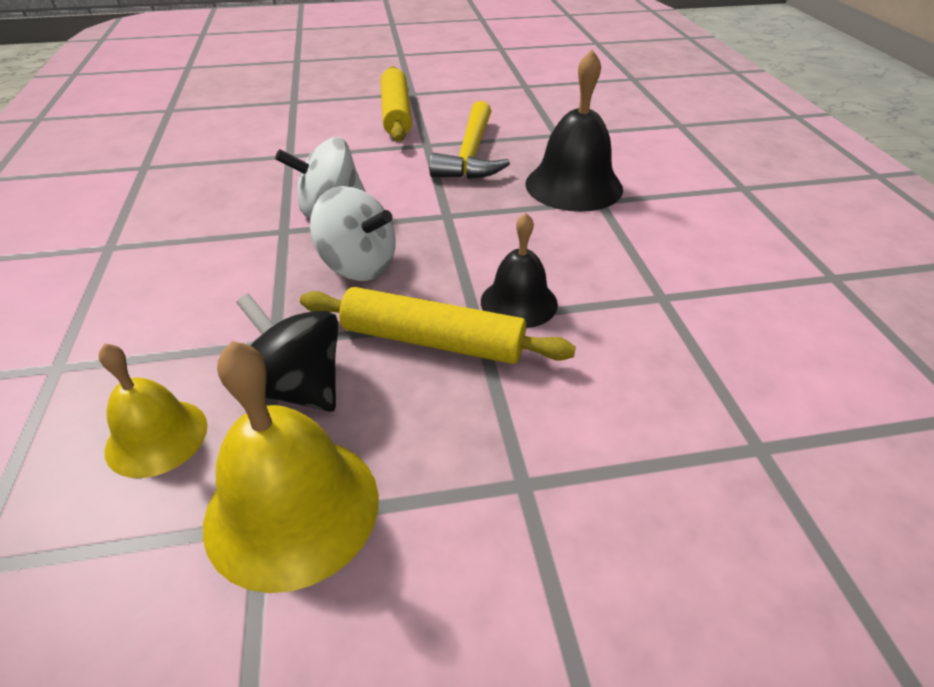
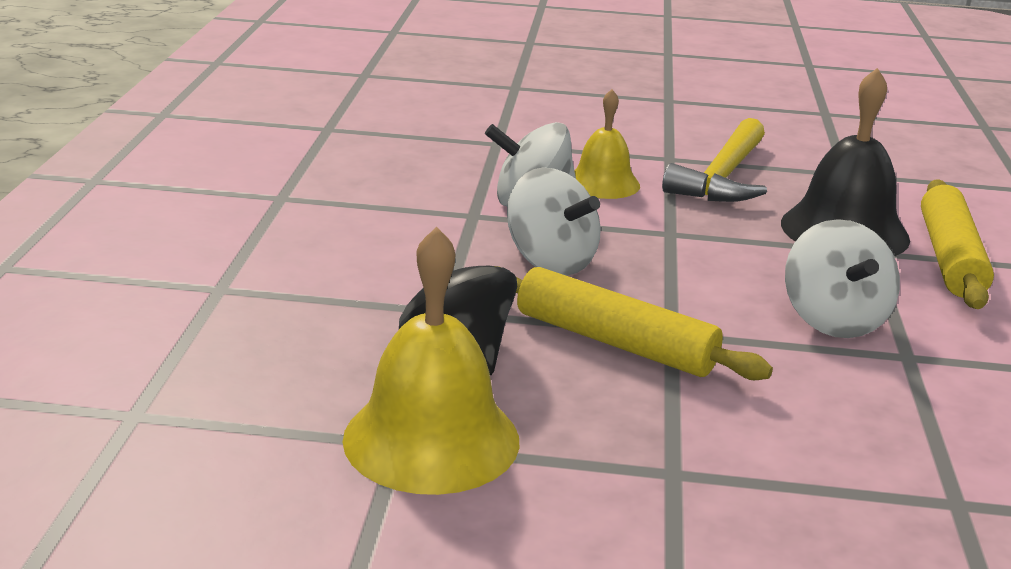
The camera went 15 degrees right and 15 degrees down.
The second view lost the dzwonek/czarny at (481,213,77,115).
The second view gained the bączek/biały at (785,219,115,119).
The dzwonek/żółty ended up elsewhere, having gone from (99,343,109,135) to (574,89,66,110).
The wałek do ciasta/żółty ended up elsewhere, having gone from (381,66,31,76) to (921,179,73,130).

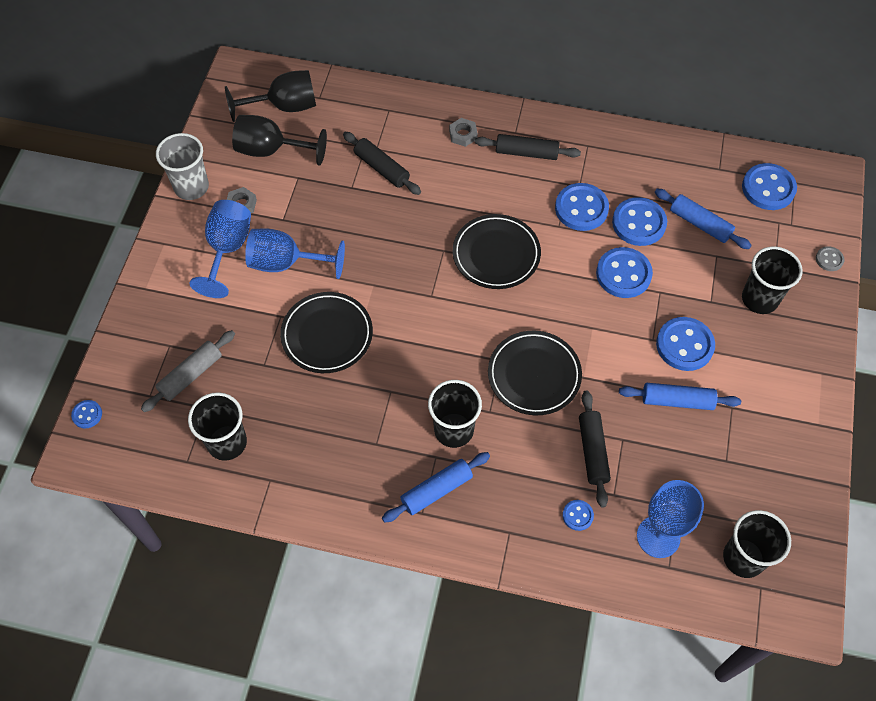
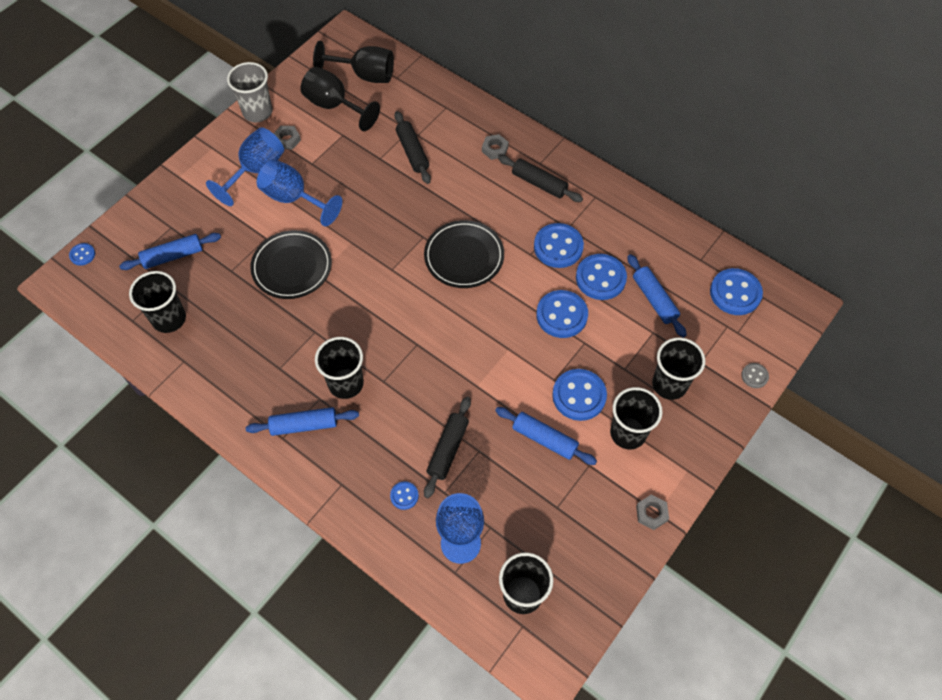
The camera went 25 degrees right and 0 degrees up.
The second view lost the talerz/czarny at (488,331,94,84).
The second view gained the szklanka/czarny at (610,387,53,62).
The second view gained the nakrętka/szary at (636,495,33,35).
What was the wałek do ciasta/szary at (141,330,94,82) turned into the wałek do ciasta/niebieski at (119,233,102,37).

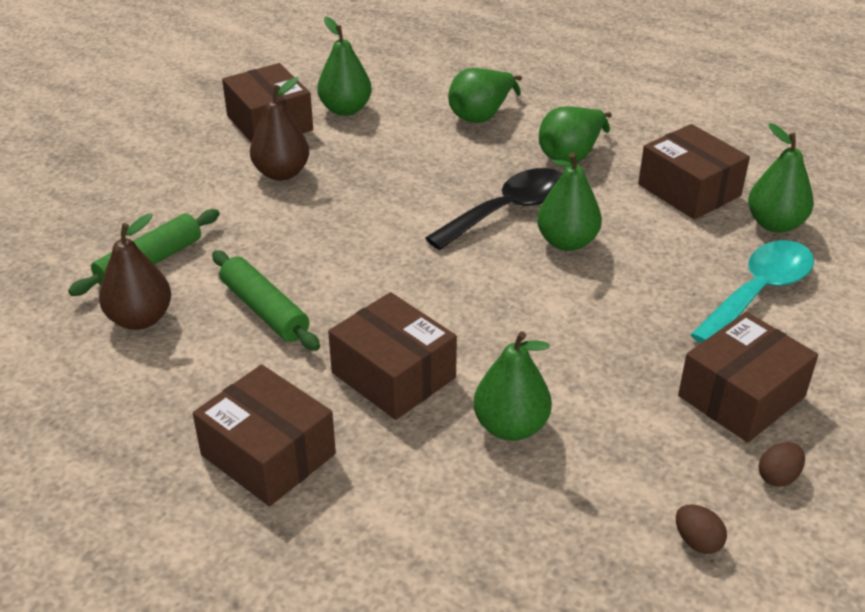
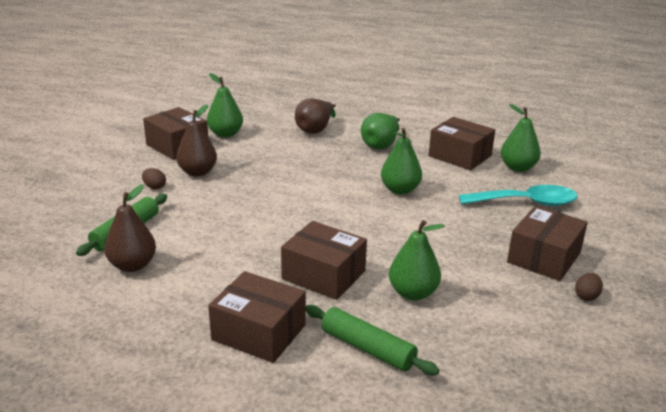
The camera went 15 degrees left and 10 degrees down.
The second view lost the łyżka/czarny at (425,168,137,82).
The wałek do ciasta/zielony ended up elsewhere, having gone from (212,250,108,101) to (306,305,133,70).
The jajko/brązowy ended up elsewhere, having gone from (676,505,51,49) to (142,168,24,21).
What was the gruszka/zielony at (448,68,74,55) turned into the gruszka/brązowy at (295,99,41,35).
The łyżka/turkusowy at (690,240,124,103) ended up facing another way, 60 degrees clockwise from before.

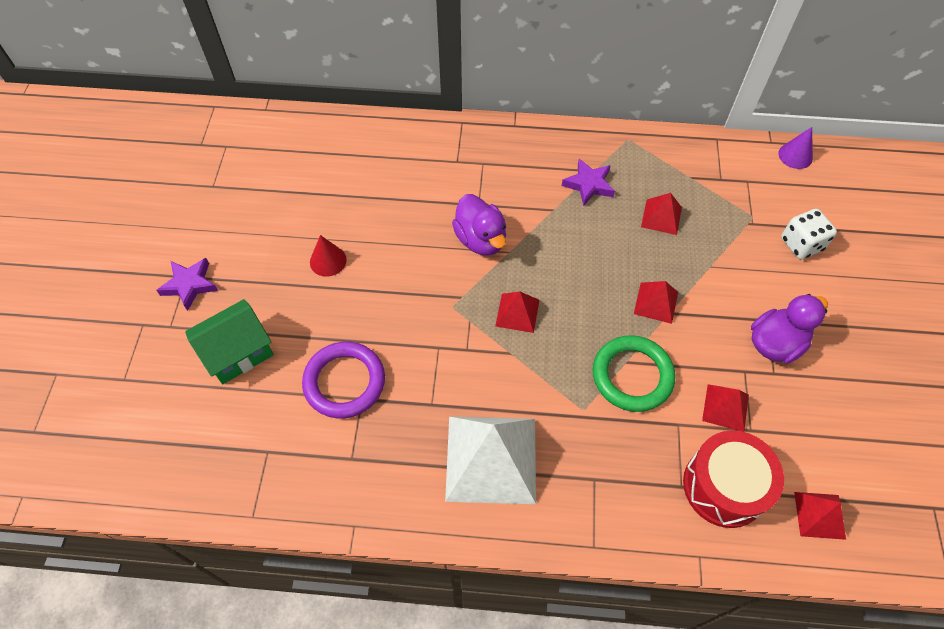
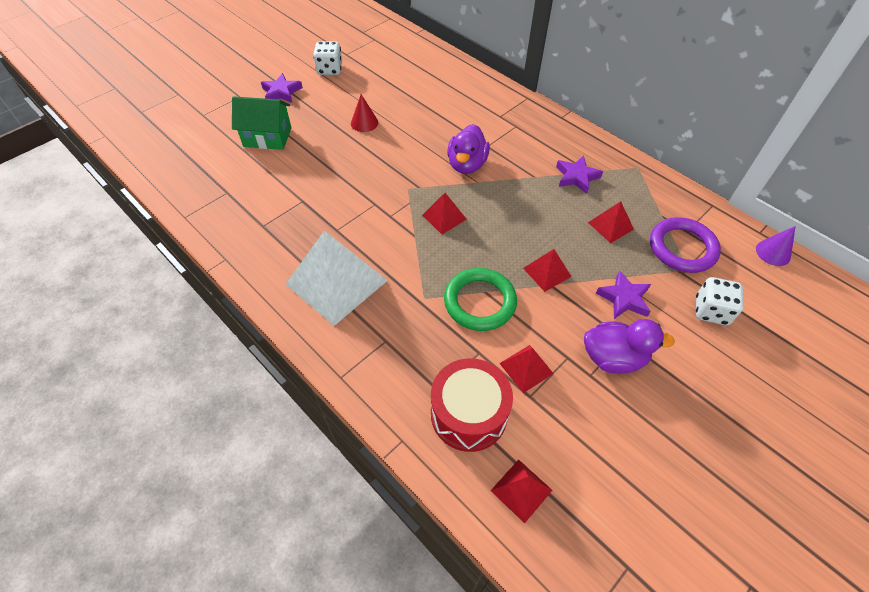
The camera went 40 degrees right and 5 degrees down.
The second view gained the kostka do gry/biały at (313,41,29,34).
The second view gained the gwiazda/fioletowy at (596,270,55,49).
The pierścień/fioletowy ended up elsewhere, having gone from (302,342,83,76) to (650,217,71,56).

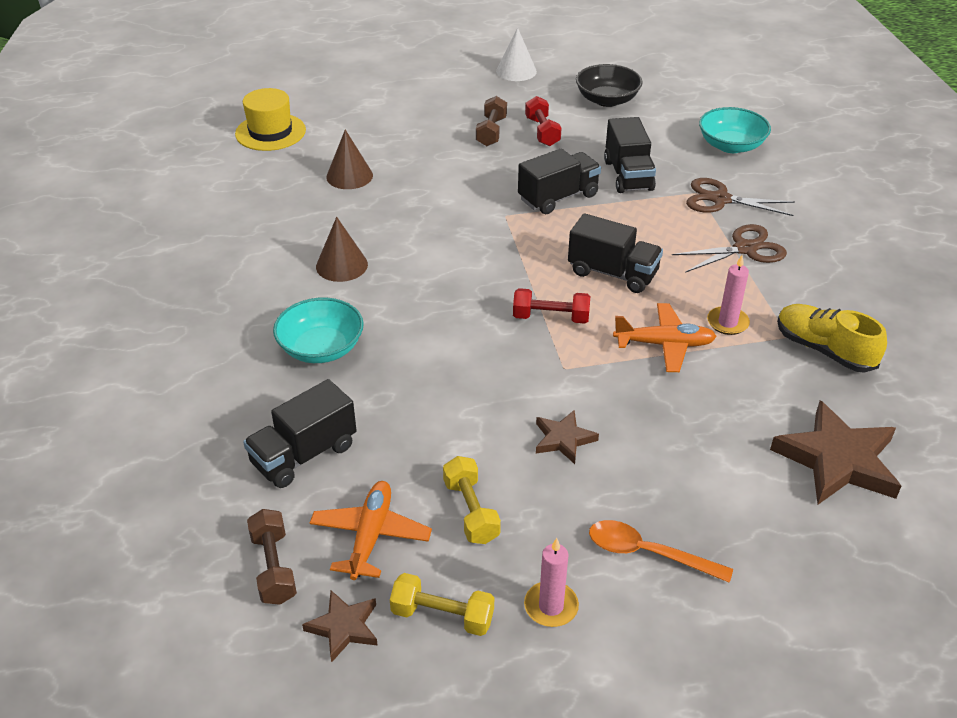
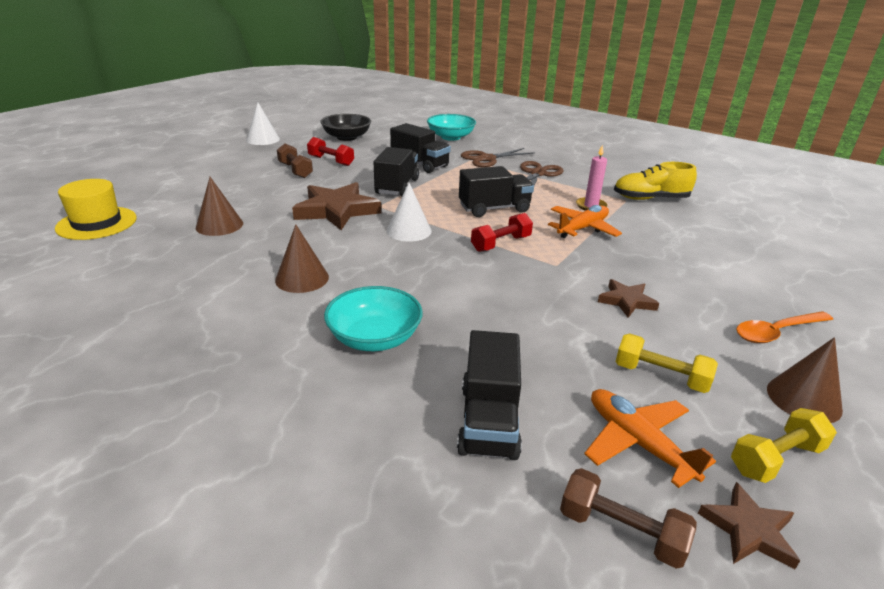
The camera went 45 degrees left and 10 degrees down.
The second view gained the stożek/biały at (387,183,45,59).
The gwiazda/brązowy ended up elsewhere, having gone from (770,400,131,104) to (292,182,89,48).
Where the świeca/różowy stood at (524,538,55,89), the stożek/brązowy came to stand at (767,337,76,86).

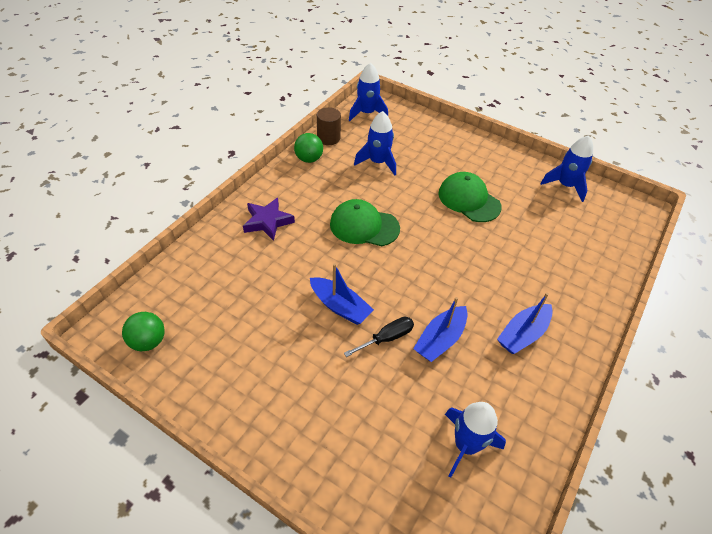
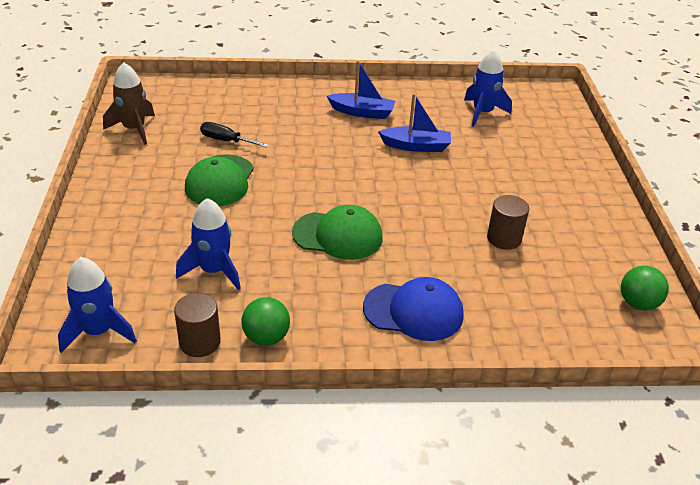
The camera went 125 degrees left and 10 degrees down.
The second view lost the łódka/niebieski at (310,263,64,62).
The second view gained the walec/brązowy at (487,195,42,55).
The śrubokręt/czarny ended up elsewhere, having gone from (344,317,70,40) to (200,122,68,25).
Where the gwiazda/fioletowy stood at (243,198,52,43), the czapka/niebieski came to stand at (363,277,101,64).
What was the rakieta/niebieski at (540,135,53,67) turned into the rakieta/brązowy at (103,62,52,83).
The czapka/zielony at (330,199,70,47) ended up facing another way, 60 degrees counterclockwise from before.

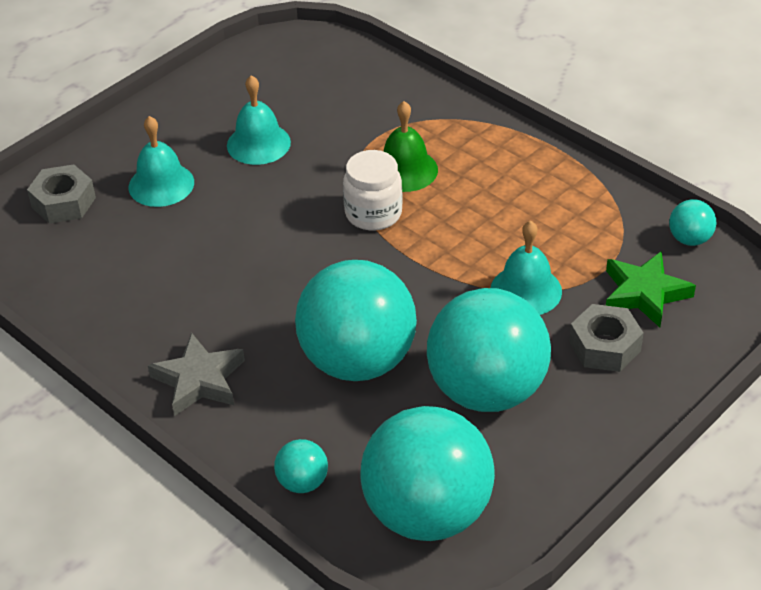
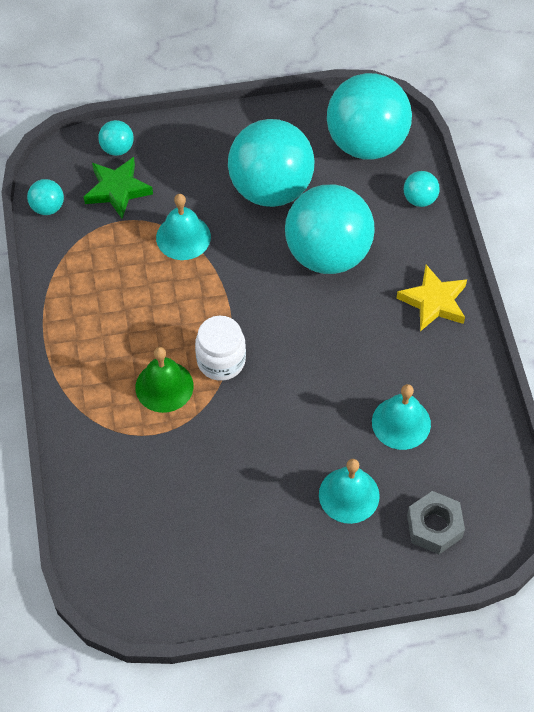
The camera went 145 degrees left and 15 degrees up.
The second view lost the nakrętka/szary at (569,304,75,68).
The second view gained the piłka/turkusowy at (98,120,36,36).
The dzwonek/turkusowy ended up elsewhere, having gone from (227,75,64,90) to (372,384,59,66).
What was the gwiazda/szary at (148,332,97,84) turned into the gwiazda/żółty at (397,265,70,66).

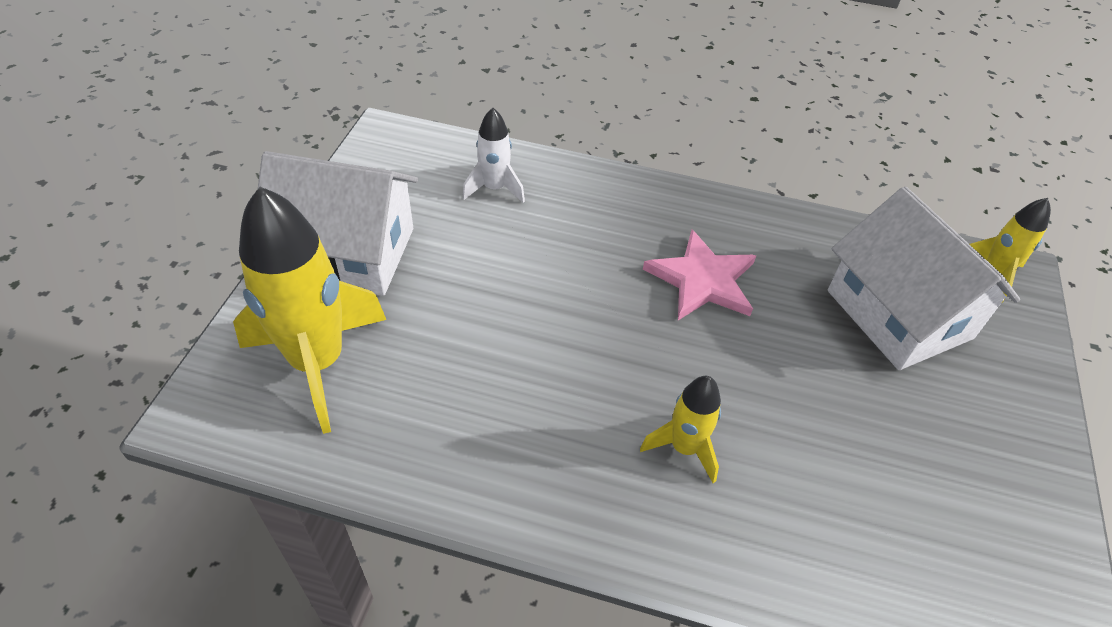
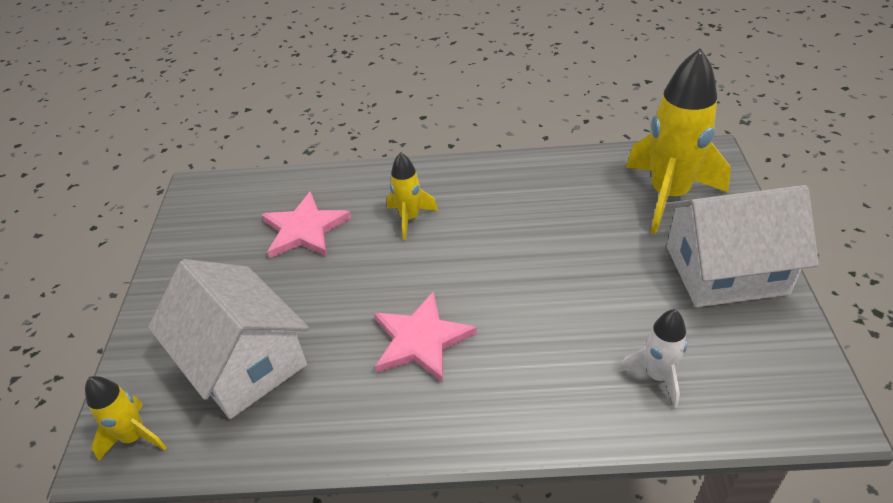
The camera went 170 degrees right and 5 degrees down.
The second view gained the gwiazda/różowy at (261,191,90,67).

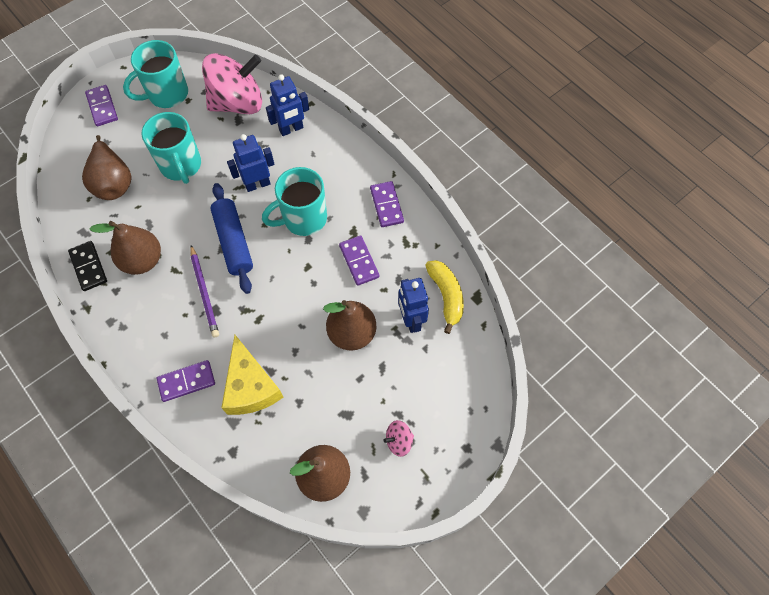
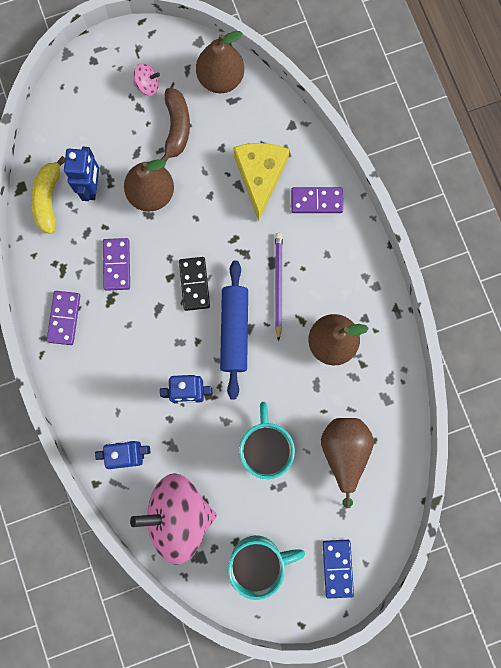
The camera went 160 degrees left and 15 degrees up.
The second view lost the kubek/turkusowy at (262,167,65,69).
The second view gained the banan/brązowy at (160,88,30,74).
The kostka domina/czarny ended up elsewhere, having gone from (68,241,39,50) to (179,257,31,54).
What was the kostka domina/fioletowy at (85,85,33,41) turned into the kostka domina/niebieski at (323,540,31,59).

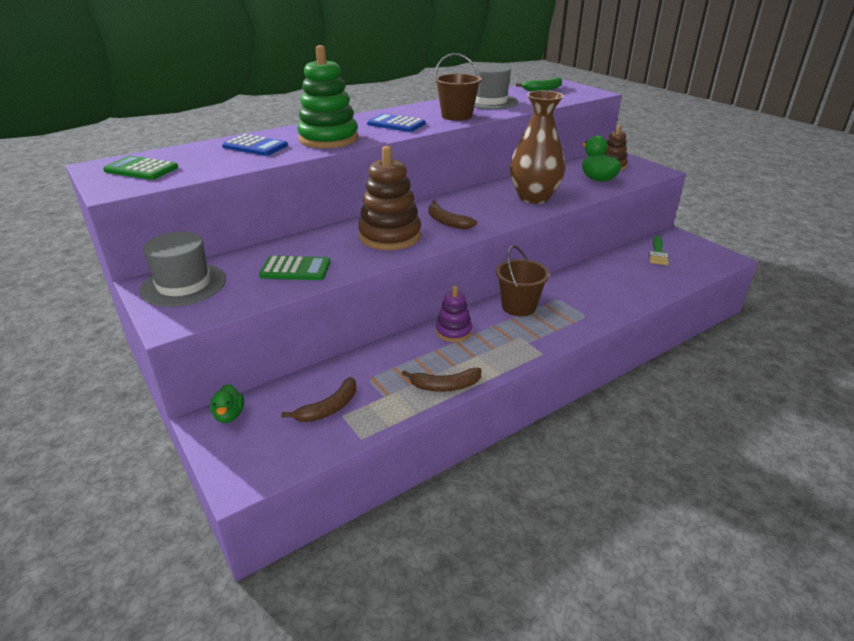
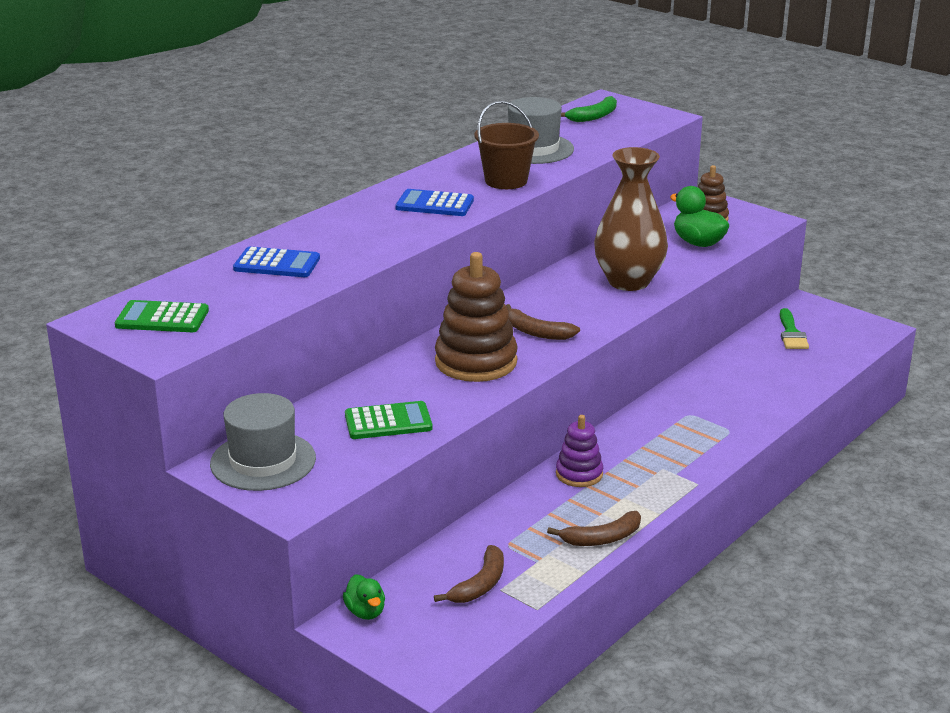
The camera went 15 degrees left and 5 degrees down.
The second view lost the zabawka nakładanka/zielony at (297,45,62,103).
The second view lost the wiadro/brązowy at (496,245,54,71).

